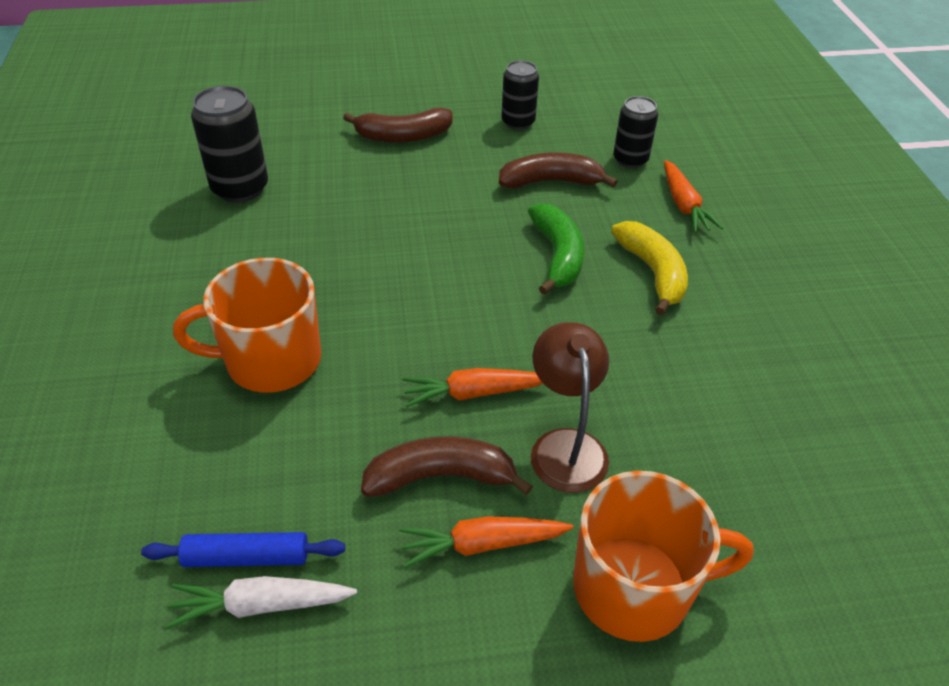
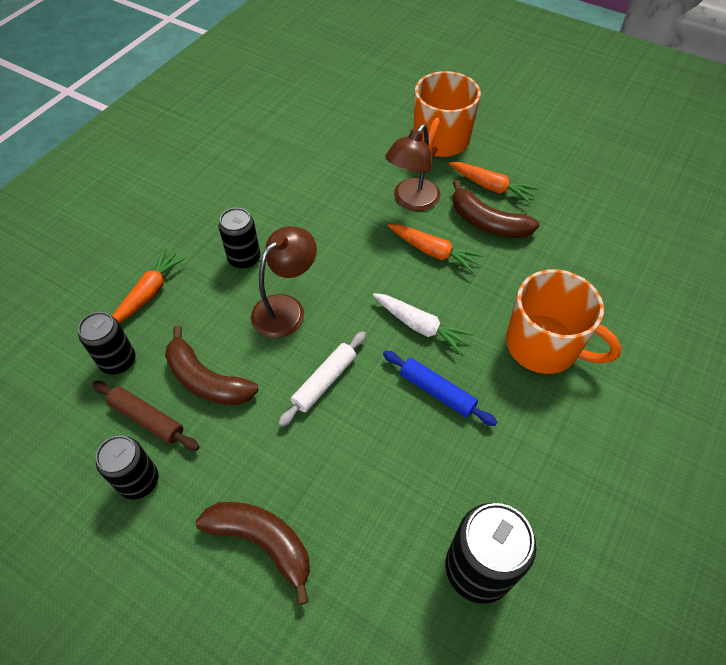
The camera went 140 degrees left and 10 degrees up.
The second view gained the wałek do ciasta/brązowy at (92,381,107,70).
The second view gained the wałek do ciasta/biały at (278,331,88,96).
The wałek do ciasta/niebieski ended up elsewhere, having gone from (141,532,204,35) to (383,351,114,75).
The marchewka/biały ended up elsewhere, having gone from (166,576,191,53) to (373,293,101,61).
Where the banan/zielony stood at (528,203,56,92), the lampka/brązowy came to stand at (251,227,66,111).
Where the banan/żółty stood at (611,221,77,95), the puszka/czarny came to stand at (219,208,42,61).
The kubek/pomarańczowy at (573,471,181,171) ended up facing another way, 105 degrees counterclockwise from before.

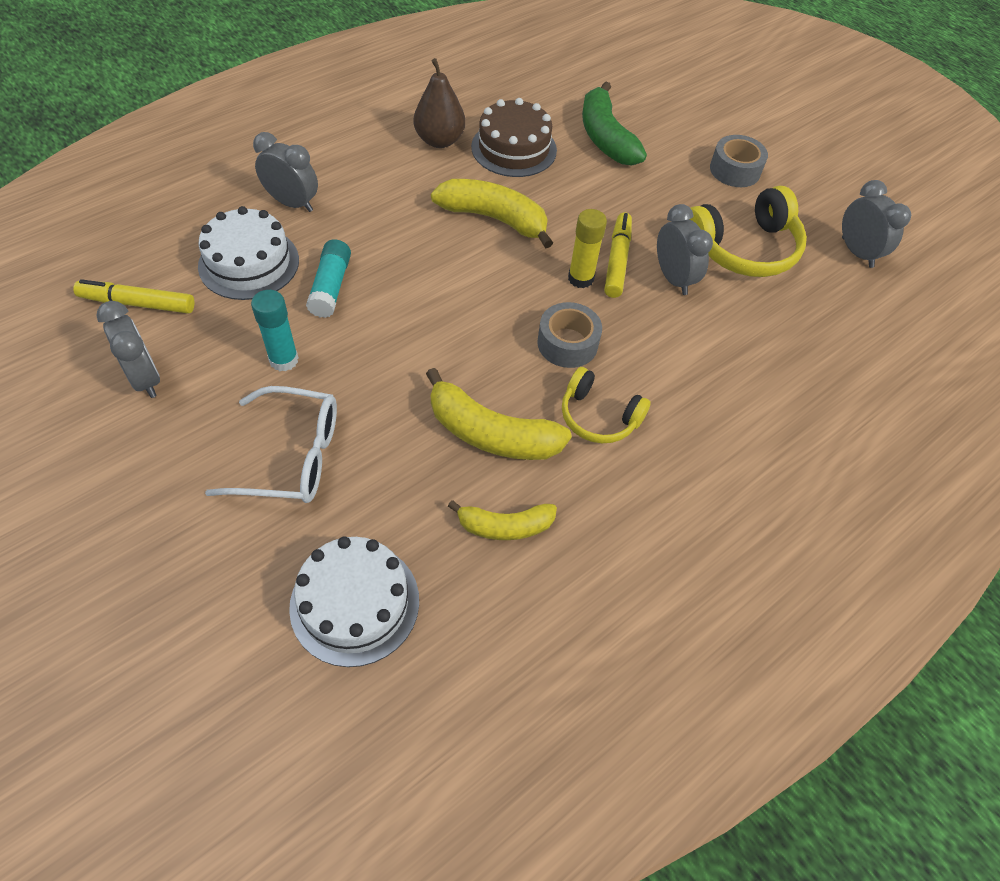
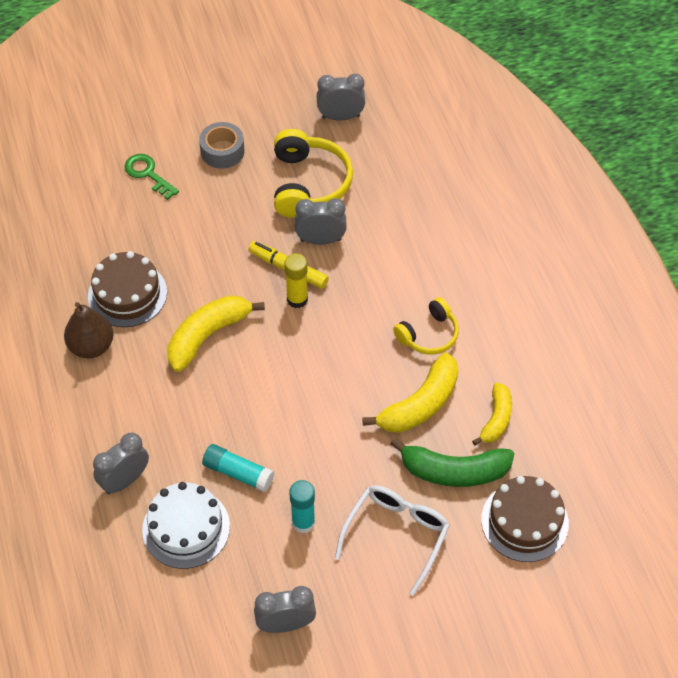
The camera went 65 degrees left and 0 degrees up.
The second view lost the flamaster/żółty at (73,279,121,35).
The second view lost the taśma klejąca/szary at (537,302,65,66).
The second view gained the klucz/zielony at (124,154,55,46).
The banan/zielony ended up elsewhere, having gone from (582,81,65,85) to (391,438,123,49).
What was the tort/biały at (289,536,130,131) turned into the tort/brązowy at (481,476,88,86).

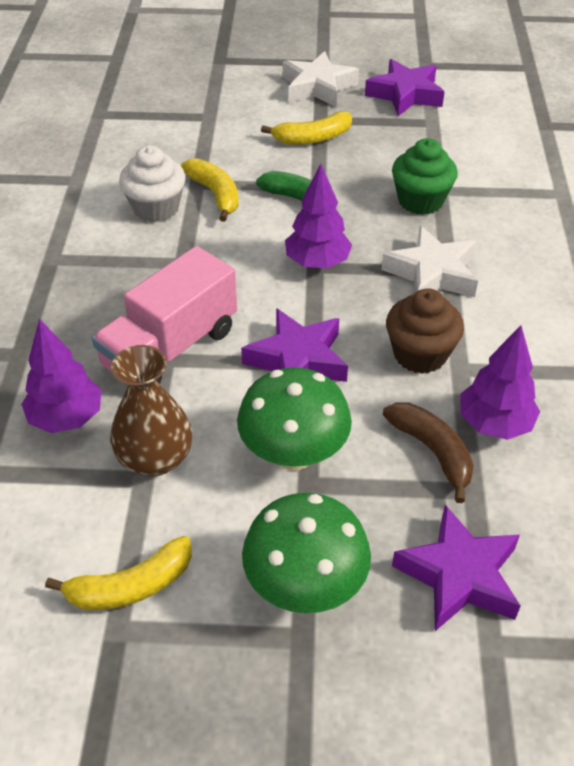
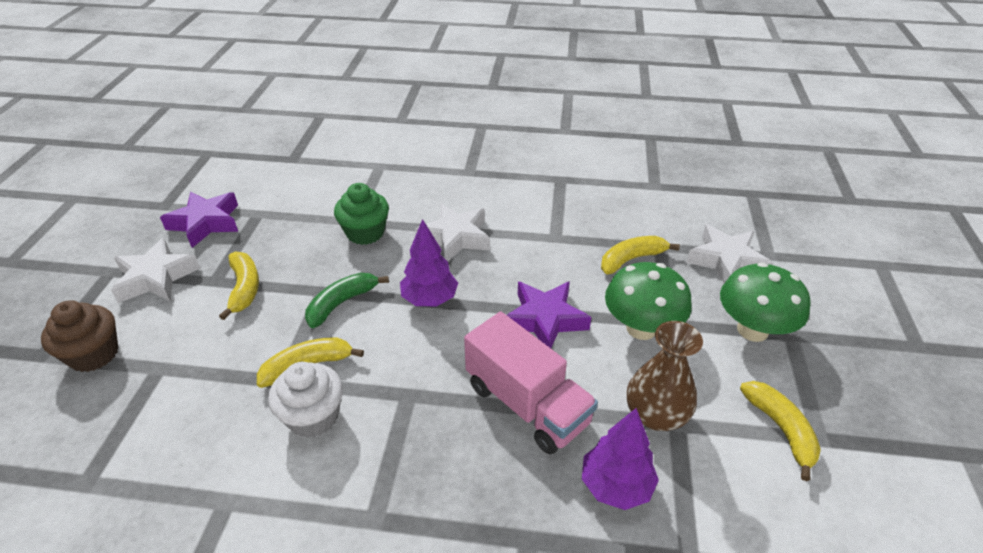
The camera went 85 degrees left and 5 degrees down.
The second view lost the drzewko/fioletowy at (460,325,80,115).
The muffinka/brązowy ended up elsewhere, having gone from (386,288,78,86) to (41,300,77,72).
What was the banan/brązowy at (383,402,91,101) turned into the banan/żółty at (601,236,79,38).
What was the gwiazda/fioletowy at (392,505,129,126) turned into the gwiazda/biały at (686,224,87,59).

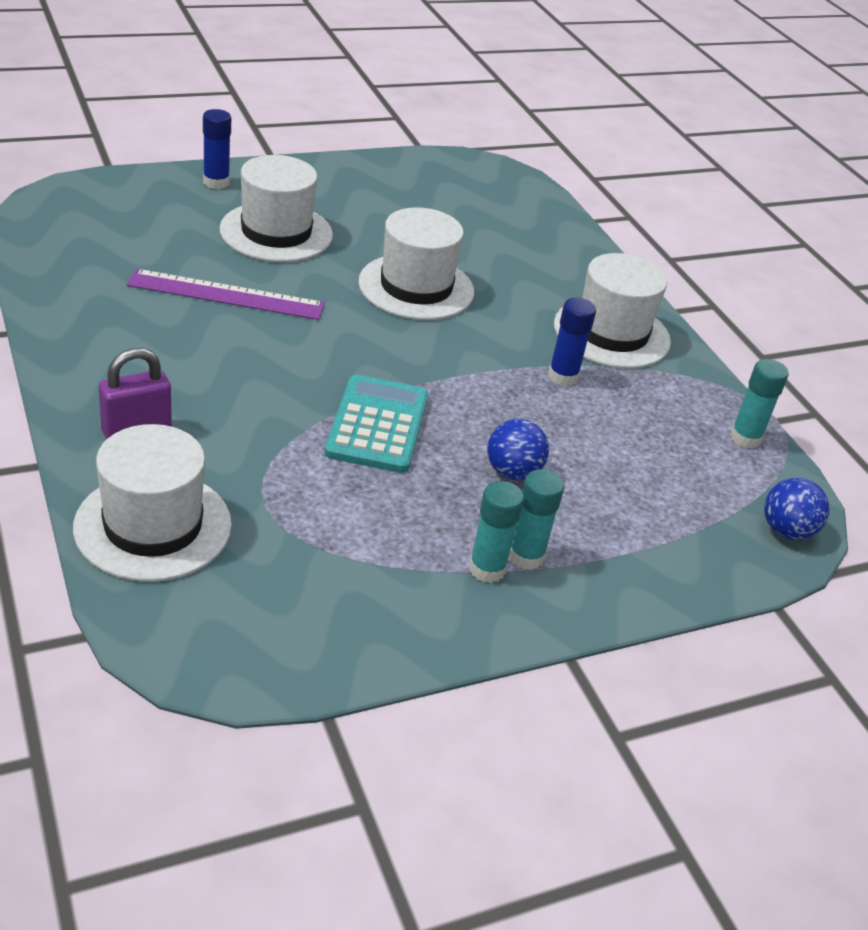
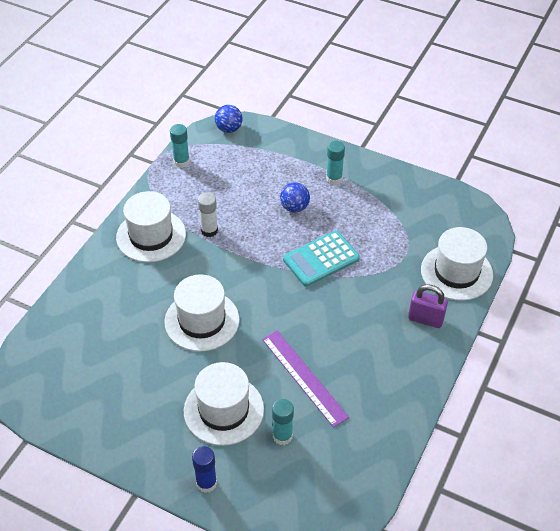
The camera went 125 degrees left and 10 degrees up.
The klej w sztyfcie/turkusowy ended up elsewhere, having gone from (469,481,55,102) to (272,399,22,46).
What was the klej w sztyfcie/niebieski at (548,298,48,88) turned into the klej w sztyfcie/biały at (198,193,20,44).

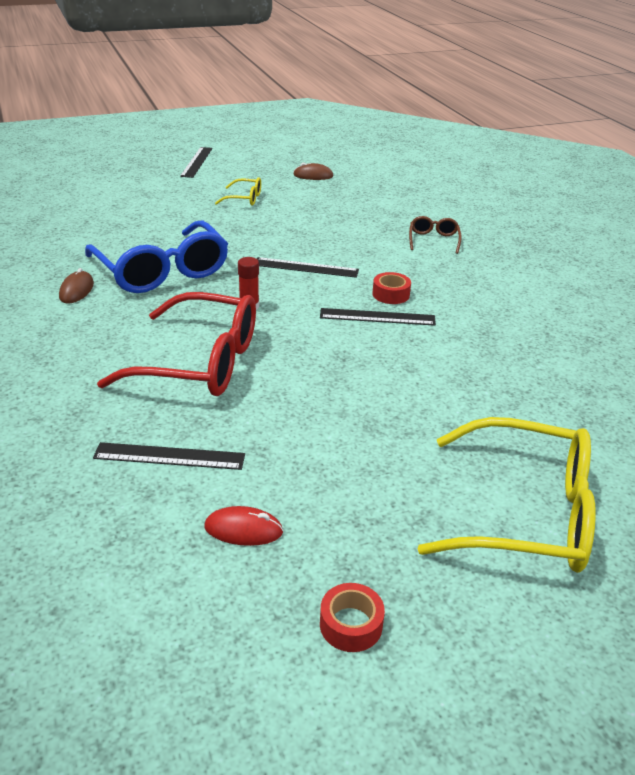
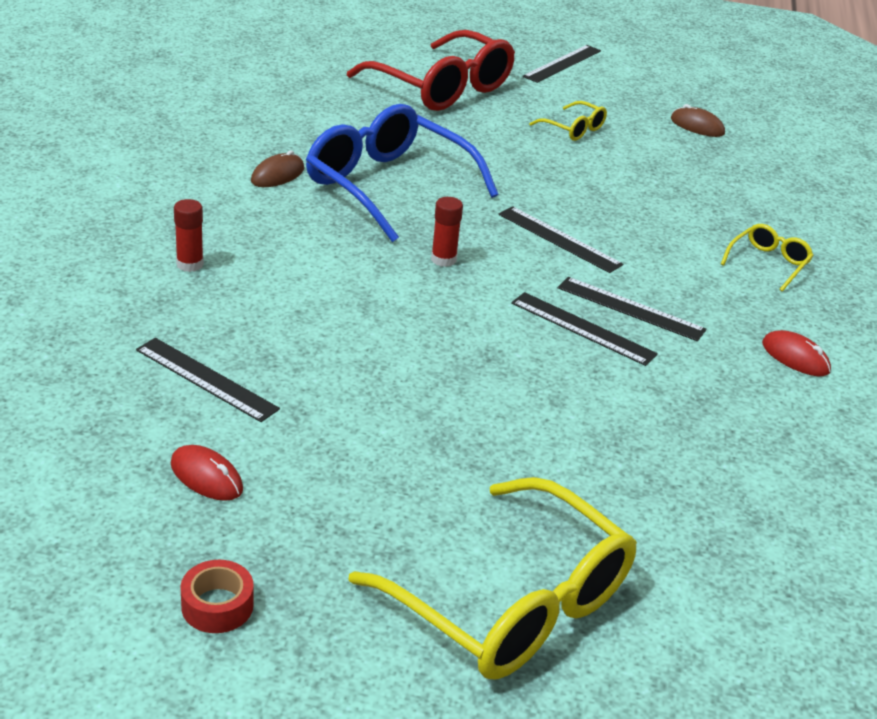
The camera went 30 degrees right and 0 degrees up.
The second view gained the klej w sztyfcie/czerwony at (174,199,30,73).
The second view gained the myszka/czerwony at (762,330,69,46).
The okulary/czerwony ended up elsewhere, having gone from (97,292,159,104) to (347,30,168,81).
Where the taśma klejąca/czerwony stood at (372,272,39,32), the linijka/czarny came to stand at (558,277,149,64).
What was the okulary/brązowy at (409,216,53,38) turned into the okulary/żółty at (721,224,93,67).
The okulary/niebieski at (85,220,143,73) ended up facing another way, 135 degrees clockwise from before.

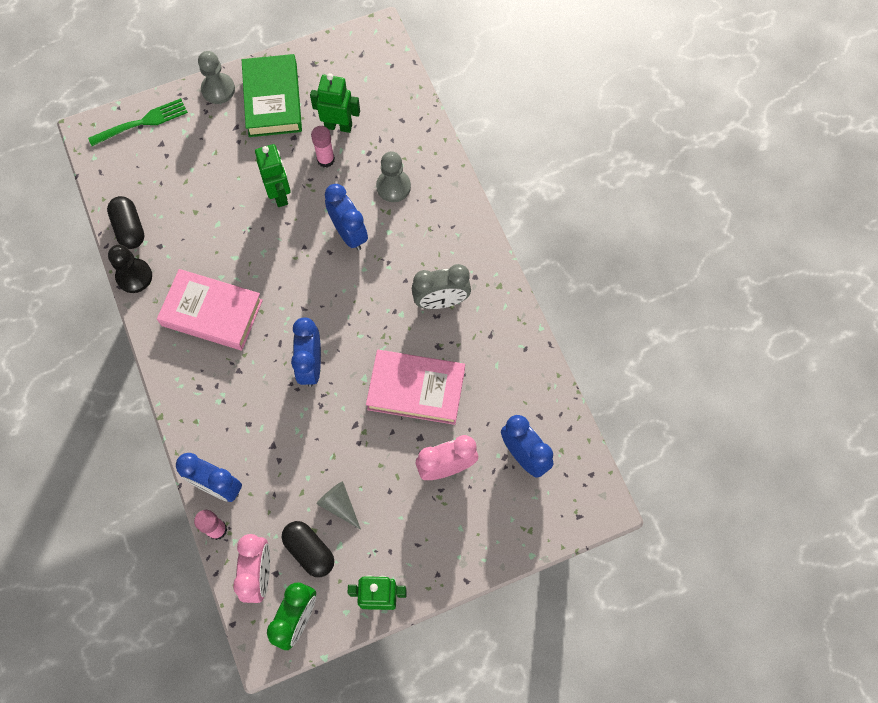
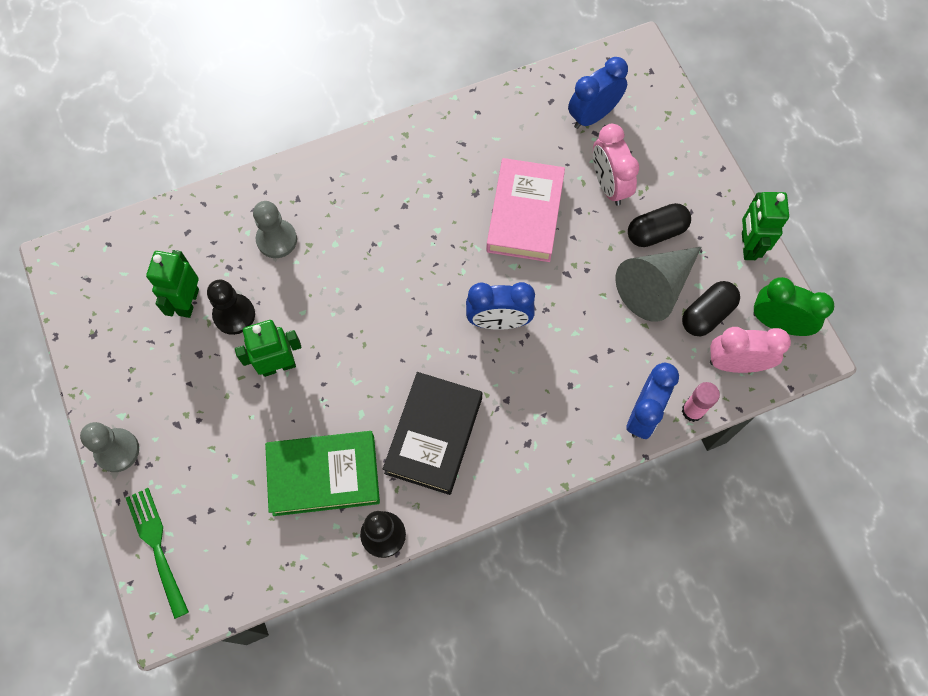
The camera went 90 degrees left and 0 degrees up.
The second view lost the budzik/niebieski at (325,184,43,66).
The second view lost the budzik/szary at (412,264,59,45).
The kapsułka/czarny ended up elsewhere, having gone from (107,196,37,53) to (628,203,63,44).
The książka/zielony ended up elsewhere, having gone from (242,54,60,83) to (265,431,115,85).
Where the klej w sztyfcie/różowy stood at (311,126,24,41), the pionek/czarny came to stand at (207,280,48,55).
What was the książka/różowy at (157,269,106,81) turned into the książka/czarny at (383,372,99,123).
The size of the stożek/szary at (316,481,45,49) changed by a factor of 1.88.

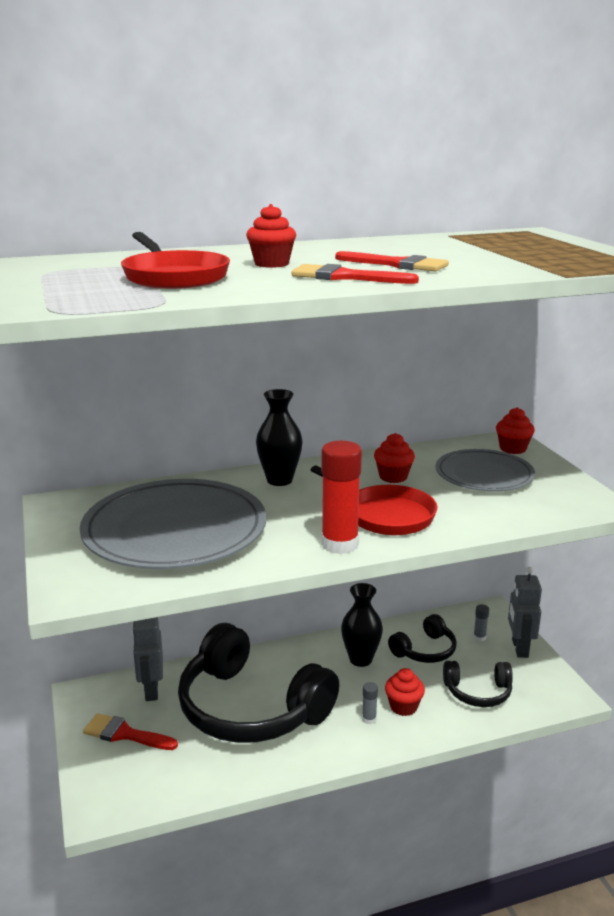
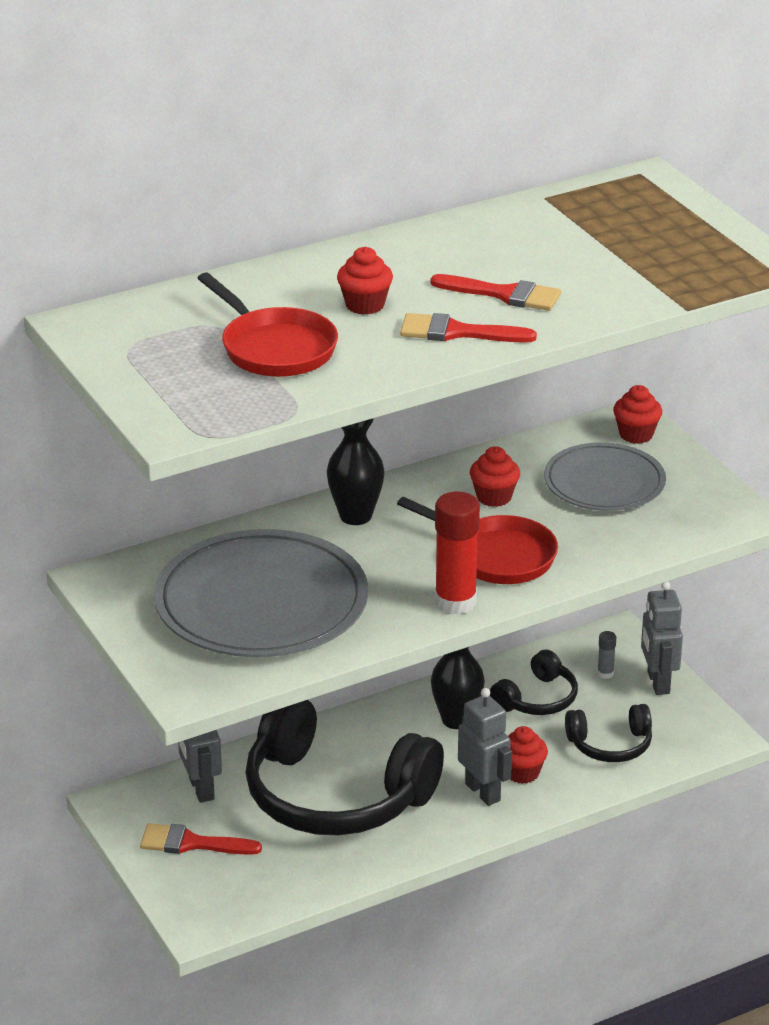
The camera went 10 degrees left and 10 degrees up.
Where the klej w sztyfcie/szary stood at (362,682,16,42), the robot/szary came to stand at (458,688,54,118).

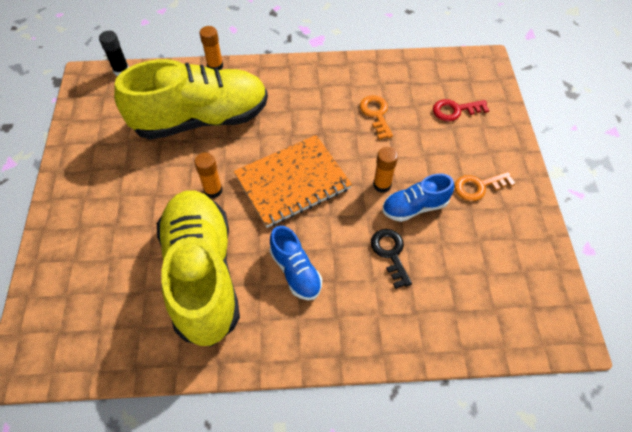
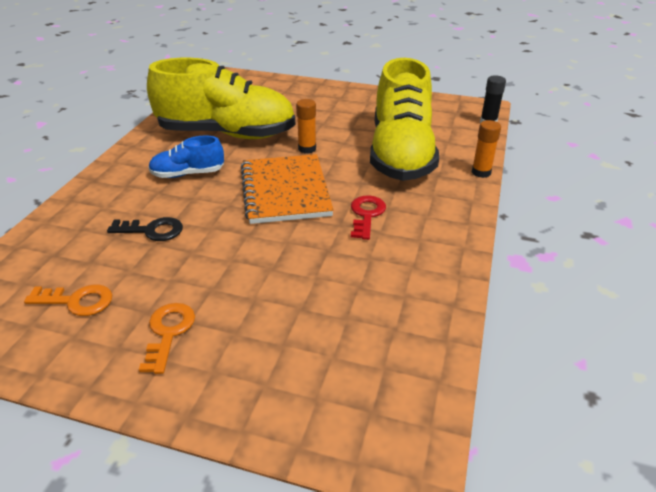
The camera went 110 degrees right and 20 degrees down.
The second view lost the klej w sztyfcie/pomarańczowy at (373,147,25,46).
The second view lost the but/niebieski at (382,174,72,48).
The klucz/pomarańczowy ended up elsewhere, having gone from (360,95,33,45) to (24,285,88,31).
The klucz/czerwony ended up elsewhere, having gone from (433,99,56,23) to (351,196,35,44).

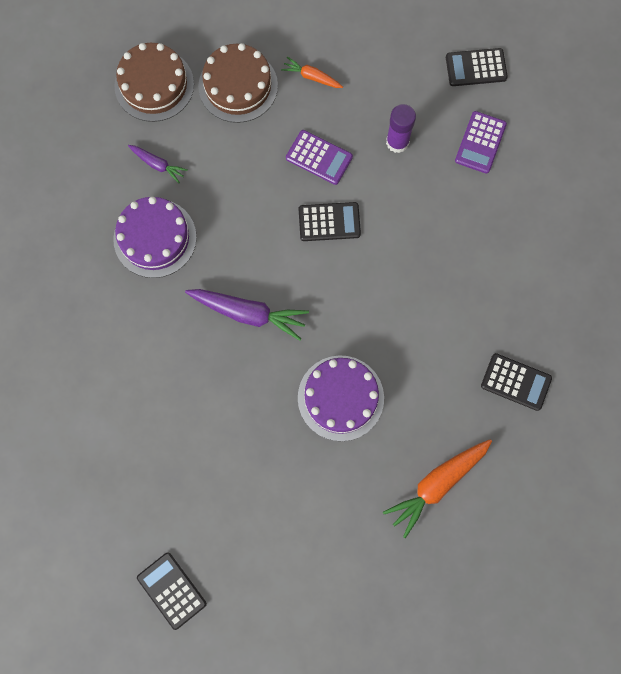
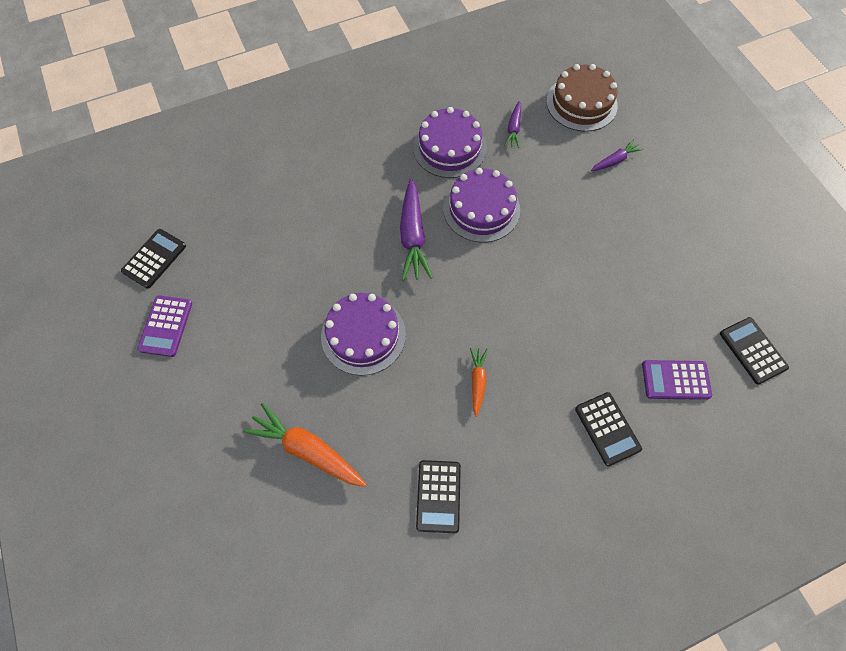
The camera went 70 degrees right and 10 degrees down.
The second view lost the klej w sztyfcie/fioletowy at (386,104,30,49).
The second view gained the tort/fioletowy at (443,168,77,74).
The marchewka/pomarańczowy ended up elsewhere, having gone from (281,57,62,31) to (470,348,18,69).
The kalkulator/fioletowy ended up elsewhere, having gone from (286,130,67,55) to (137,295,55,62).
The kalkulator/czarny ended up elsewhere, having gone from (299,202,62,39) to (575,392,67,74).
Where the tort/brązowy stood at (198,43,80,80), the marchewka/fioletowy came to stand at (591,139,52,32).

